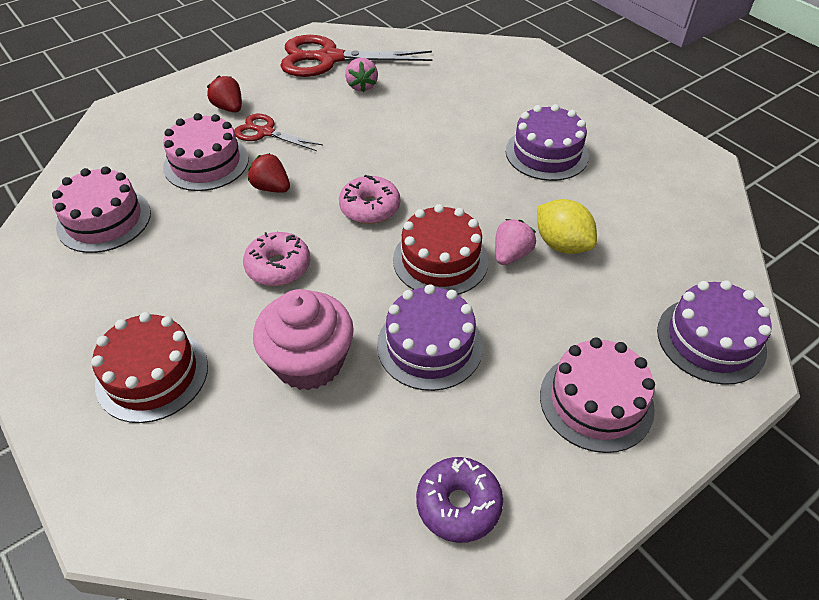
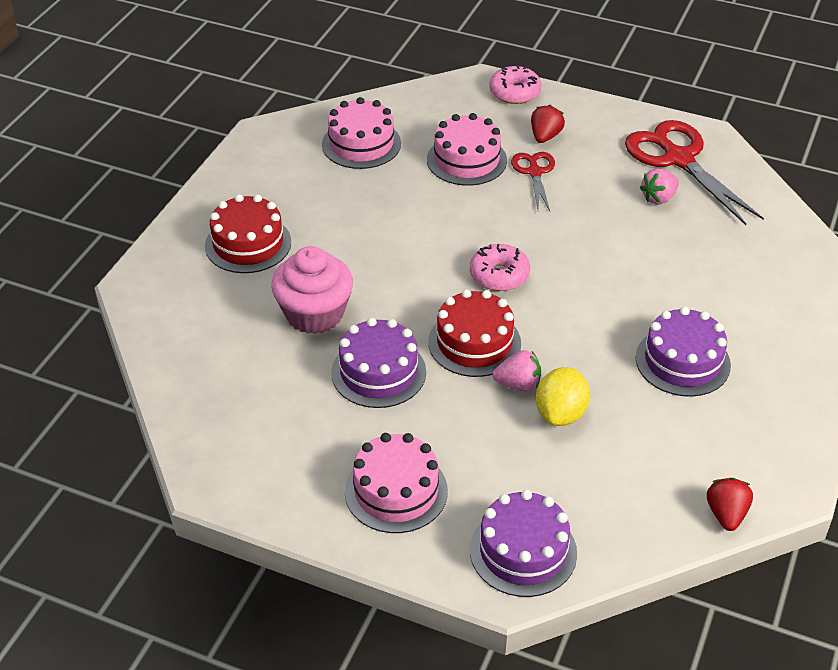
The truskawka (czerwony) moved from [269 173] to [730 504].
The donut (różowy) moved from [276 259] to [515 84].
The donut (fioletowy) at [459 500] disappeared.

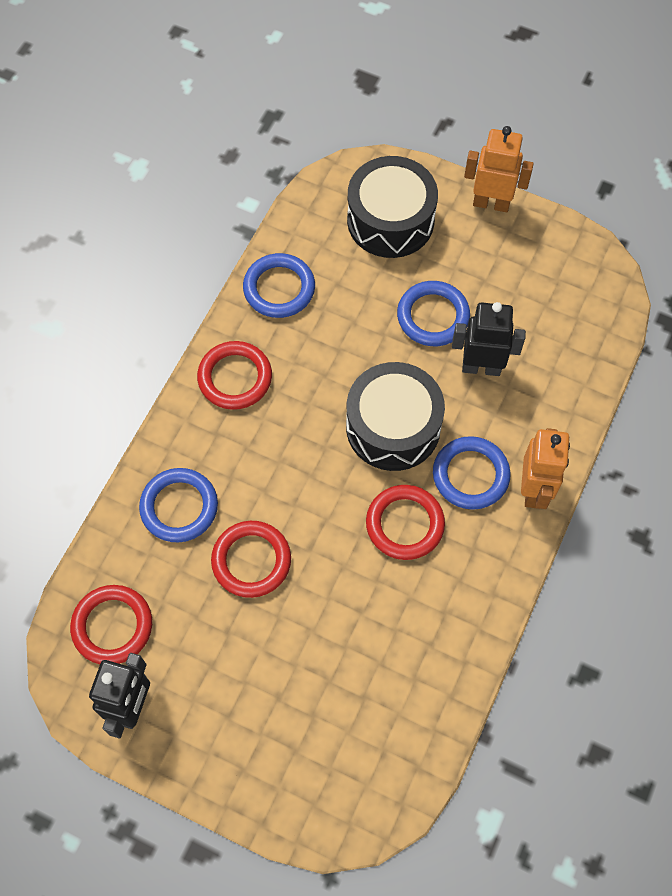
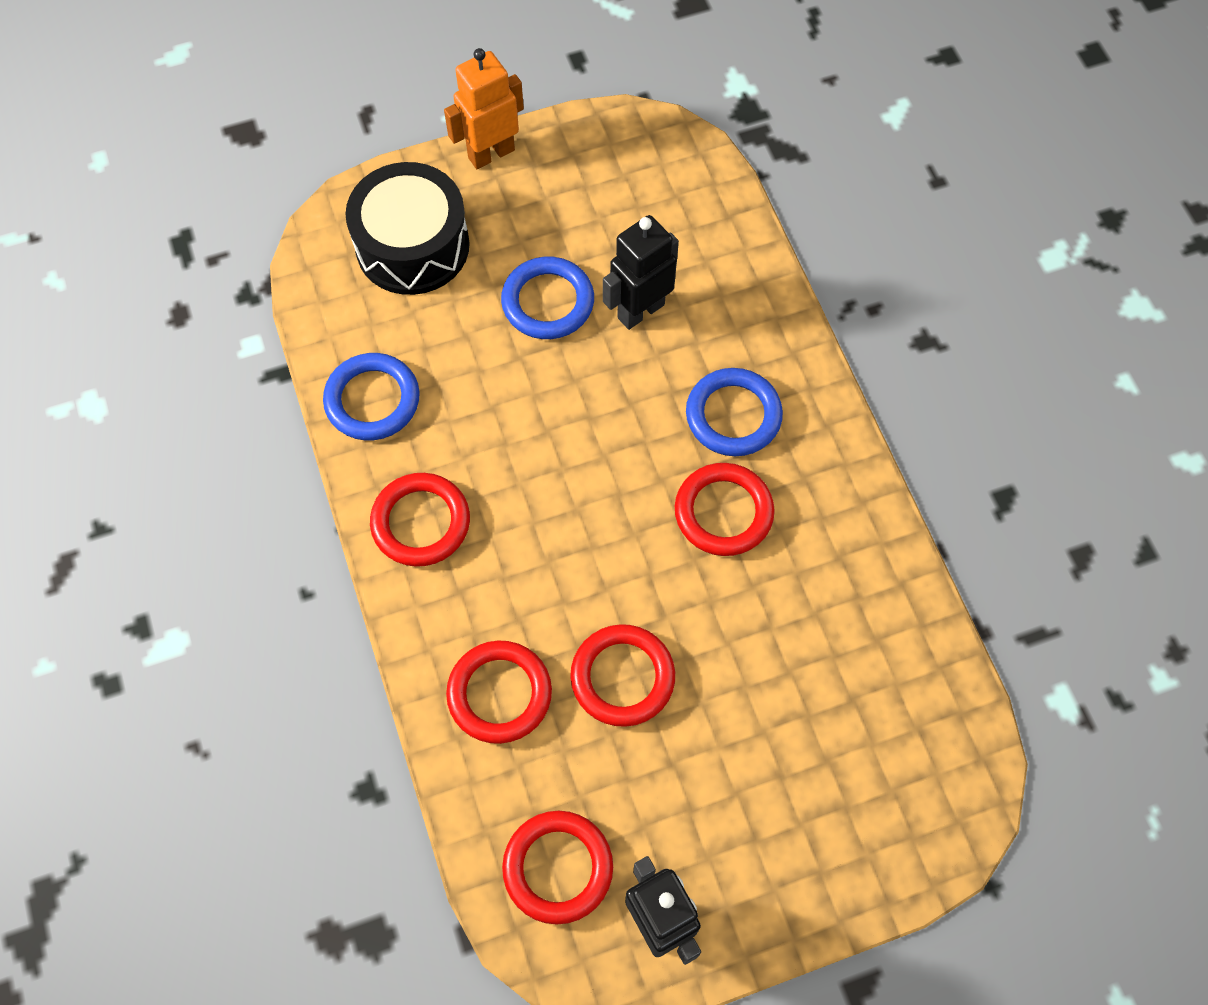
The bęben (czarny) at [395 416] disappeared.
The robot (pomarańczowy) at [545 468] disappeared.
The pierścień (niebieski) at [178 505] became the pierścień (czerwony) at [499 692].

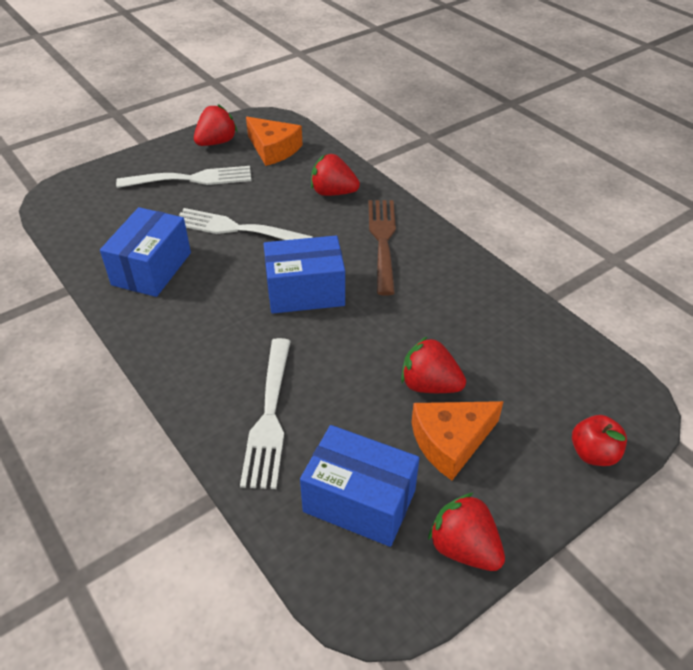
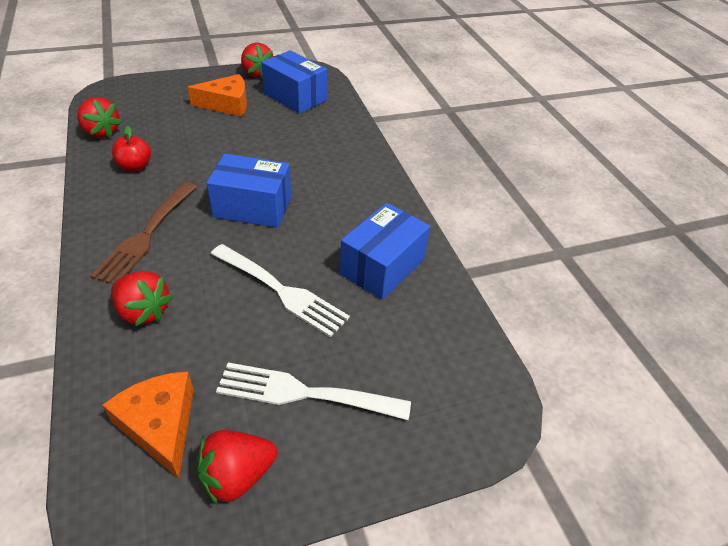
The truskawka (czerwony) moved from [433 365] to [99 117].
The widelec (biały) at [265 413] disappeared.
The jabłko (czerwony) moved from [599 440] to [131 149].

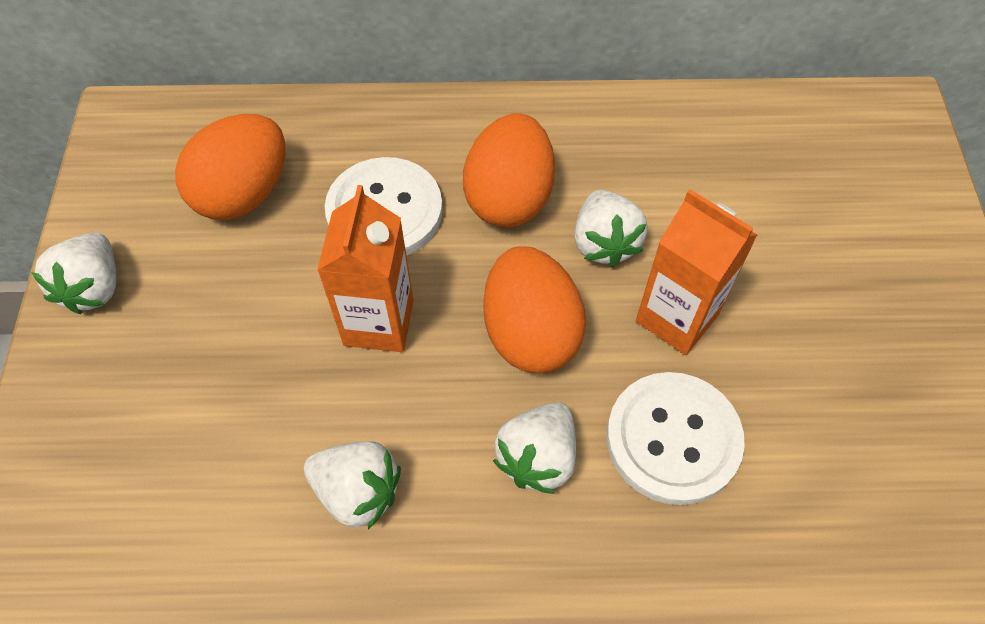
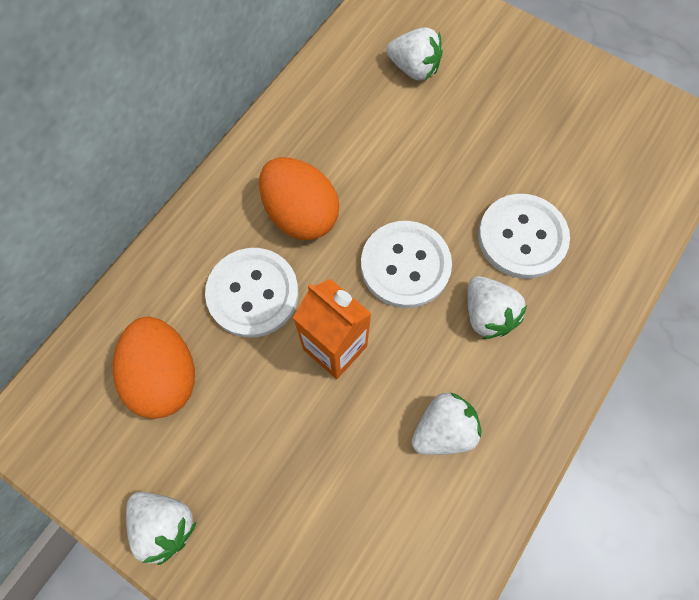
The karton mleka (pomarańczowy) at [696 272] disappeared.
The truskawka (biały) moved from [611 229] to [414 53].
The jajko (pomarańczowy) at [534 309] was replaced by the guzik (biały) at [406 264].

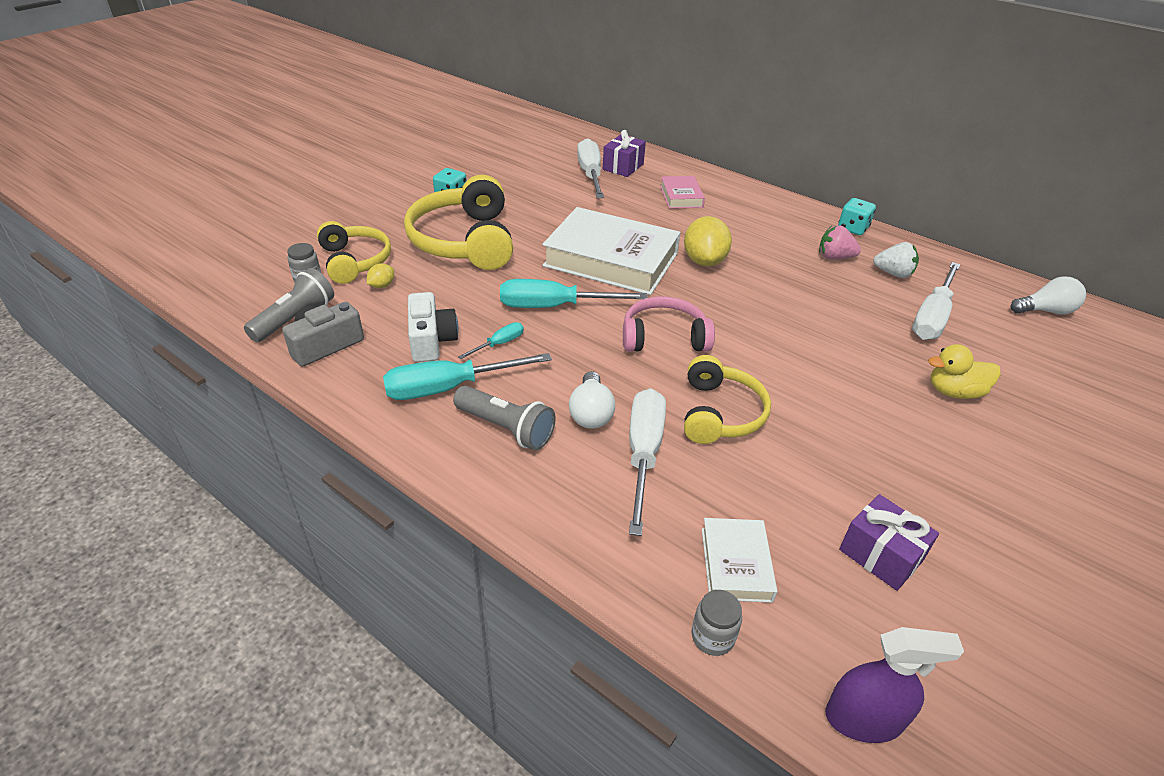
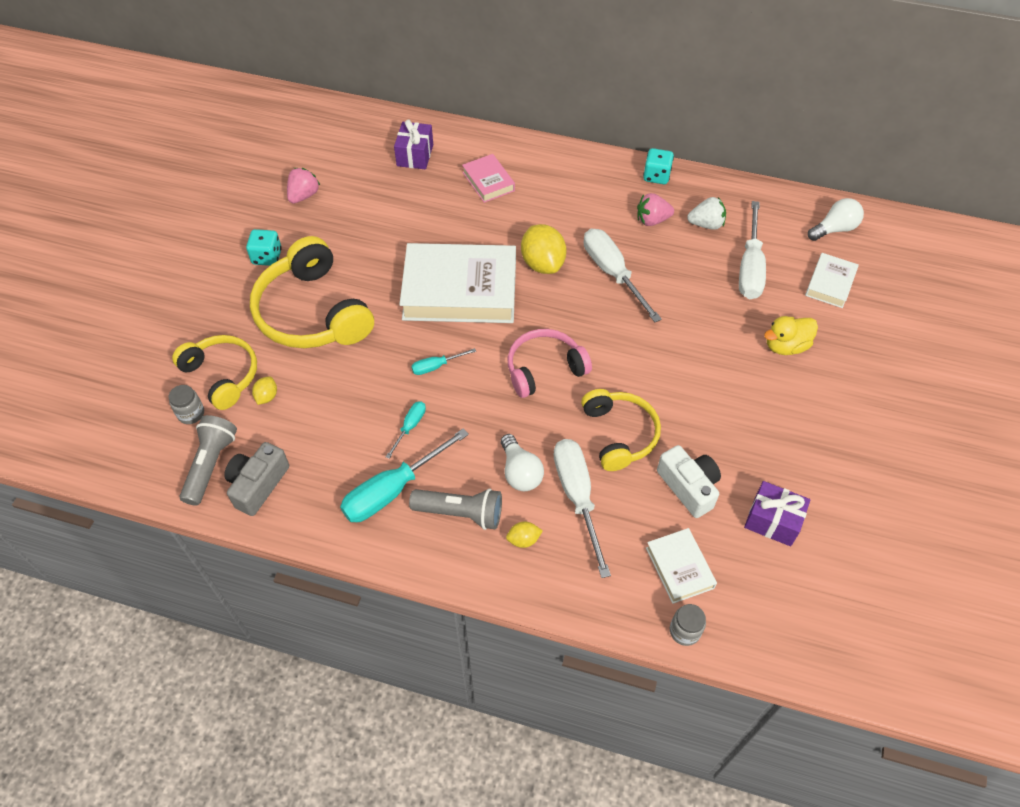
The śrubokręt (biały) moved from [590 168] to [623 275].
The śrubokręt (turkusowy) at [573 293] changed to 0.49 times the size.
The aparat fotograficzny (biały) moved from [433 327] to [689 481].
The spryskiwacz (fioletowy) at [895 685] disappeared.
The truskawka (różowy) at [303 186] appeared.
The książka (biały) at [832 280] appeared.
The cytryna (żółty) at [524 535] appeared.

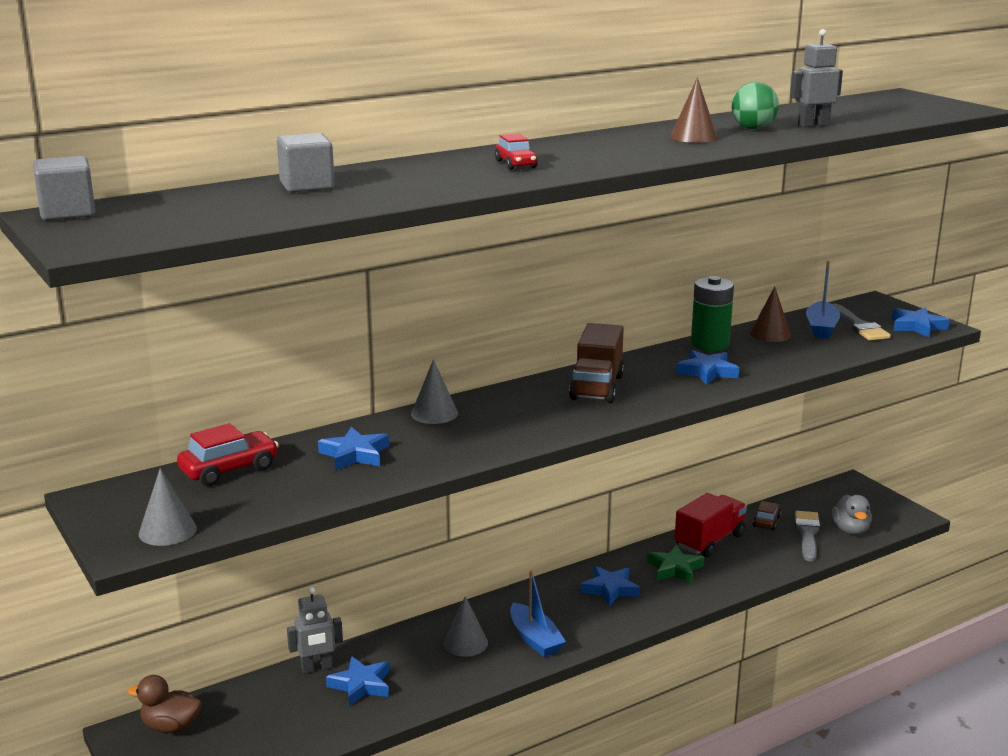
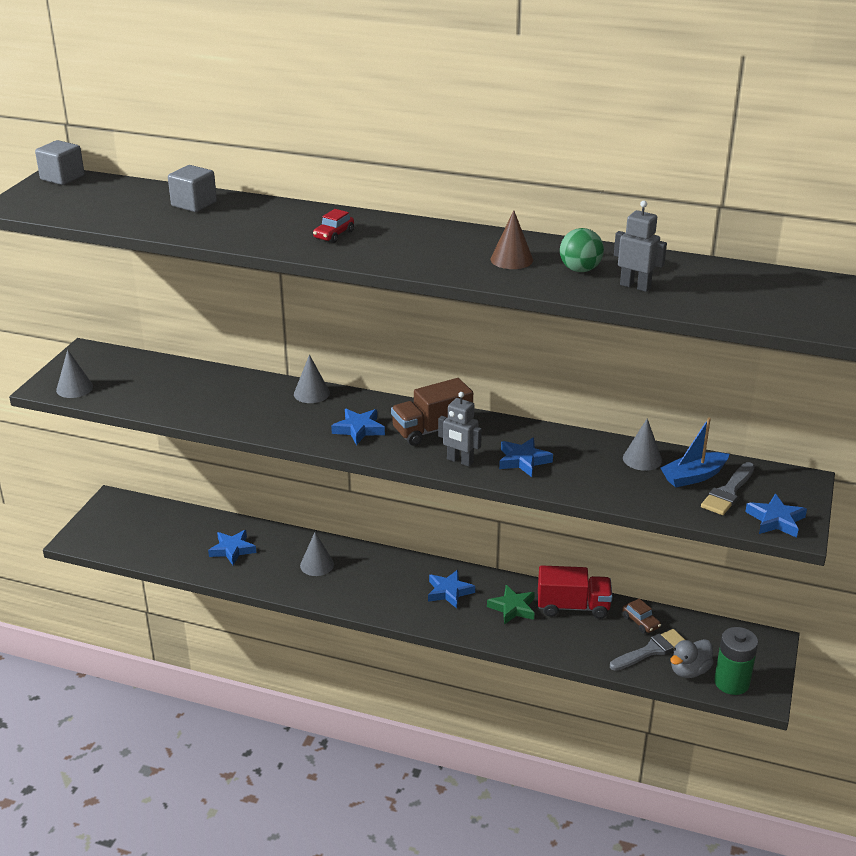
The bateria (zielony) moved from [712 313] to [736 661].
The stożek (brązowy) at [770 314] became the stożek (szary) at [642 444].
The samochód (czerwony) at [228 454] disappeared.
The gwiazda (niebieski) moved from [353 448] to [358 427].
The samochód (brązowy) at [767 515] turned 75 degrees clockwise.
The łódka (niebieski) at [538 613] disappeared.
The robot (szary) moved from [315 630] to [460 429].
The kaczka (brązowy) at [164 704] disappeared.

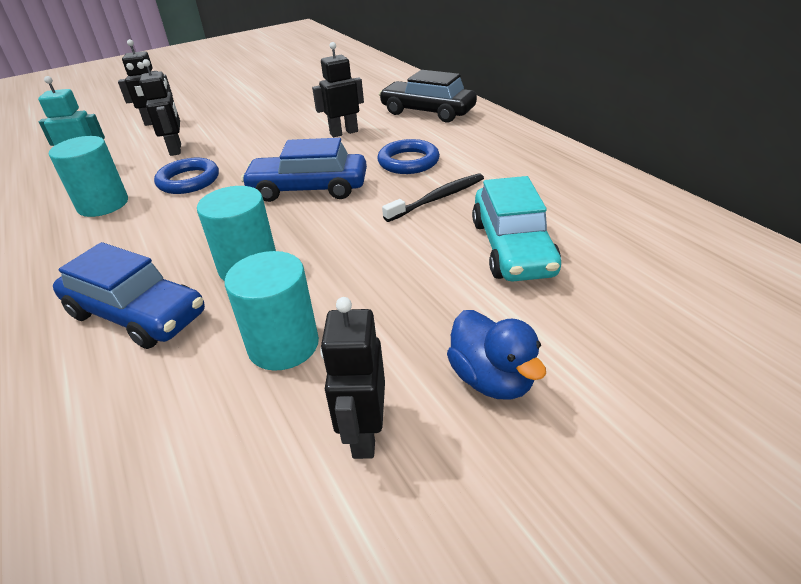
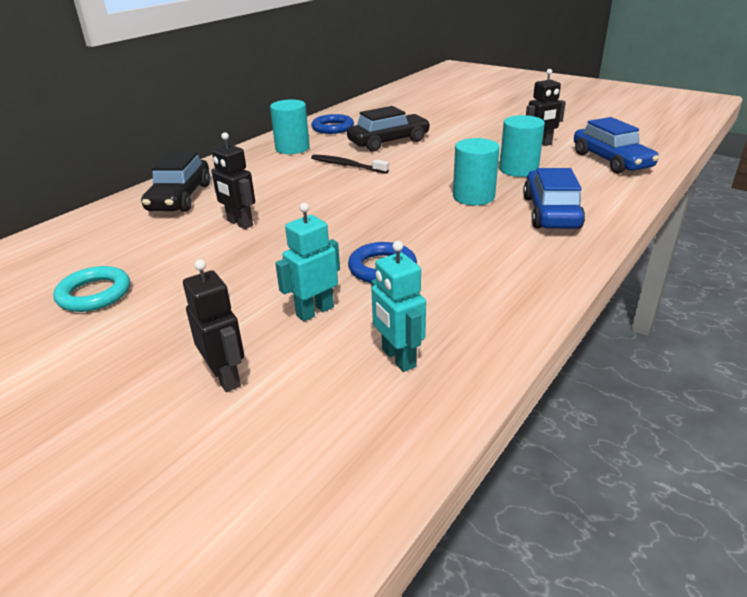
The robot (czarny) at [160 107] became the robot (turkusowy) at [307 262].
The walec (turkusowy) moved from [88 176] to [290 126].
The samochód (niebieski) moved from [304 170] to [616 145].
The pierścień (niebieski) moved from [408 156] to [332 124].
The samochód (turkusowy) at [516 229] became the samochód (czarny) at [388 129].
The kaczka (niebieski) at [496 355] disappeared.
The pierścień (turkusowy) at [91 289] appeared.

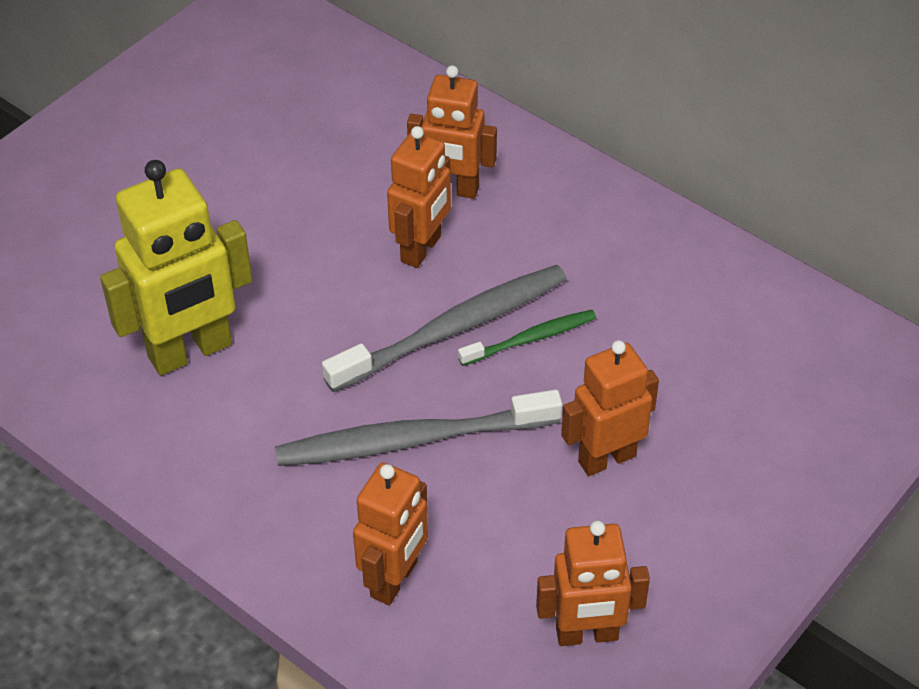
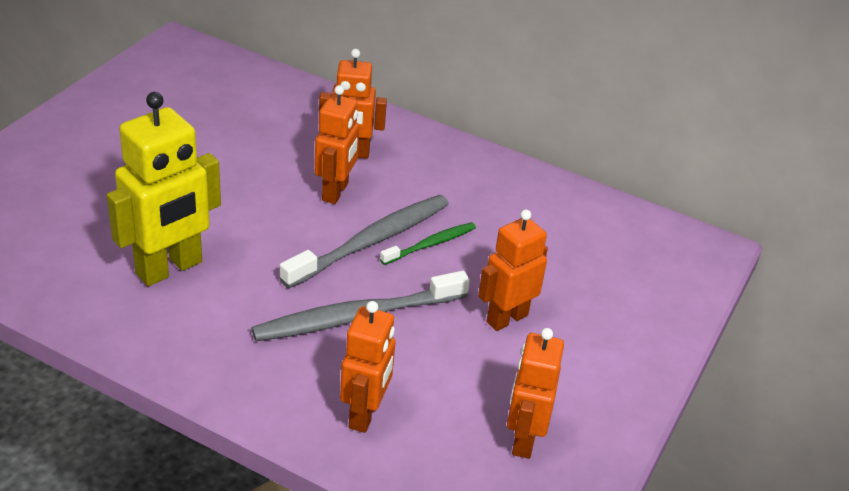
The robot (pomarańczowy) at [593 583] turned 120 degrees clockwise.

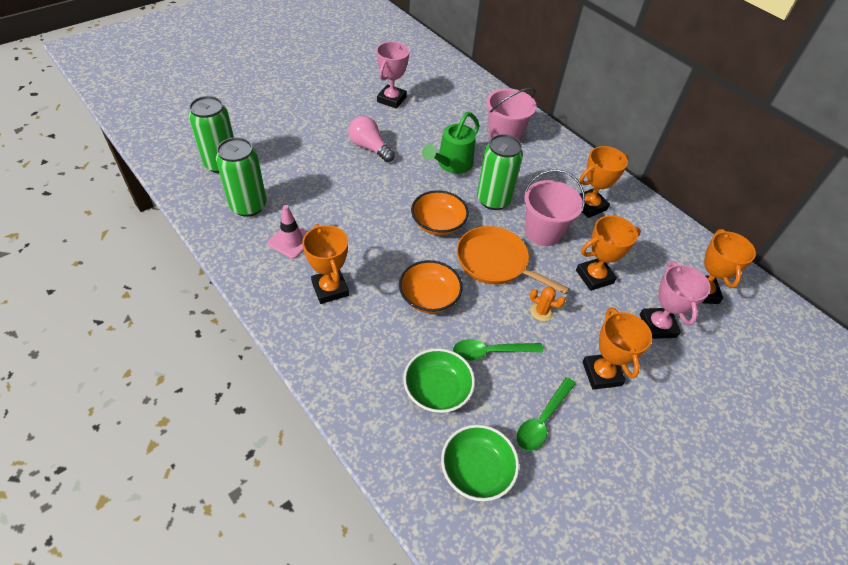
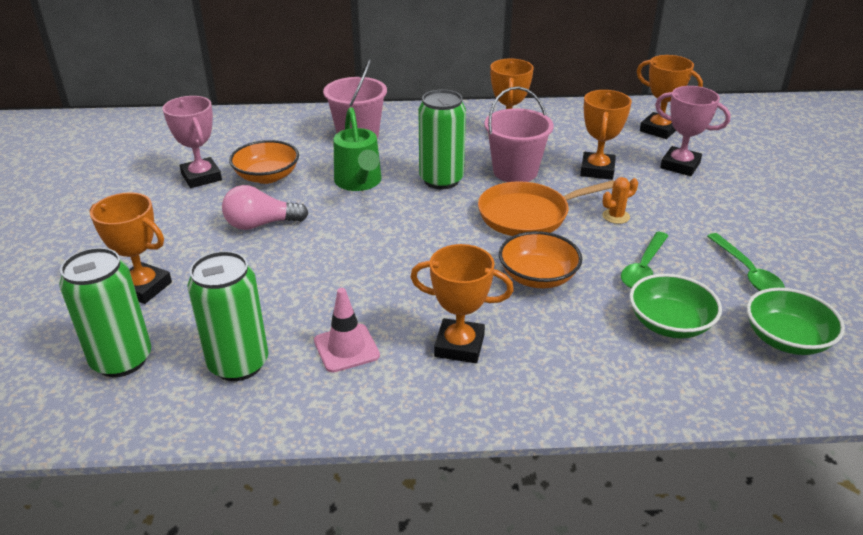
The miska (pomarańczowy) moved from [440 212] to [264 162].
The puchar (pomarańczowy) moved from [617 348] to [131 248].

